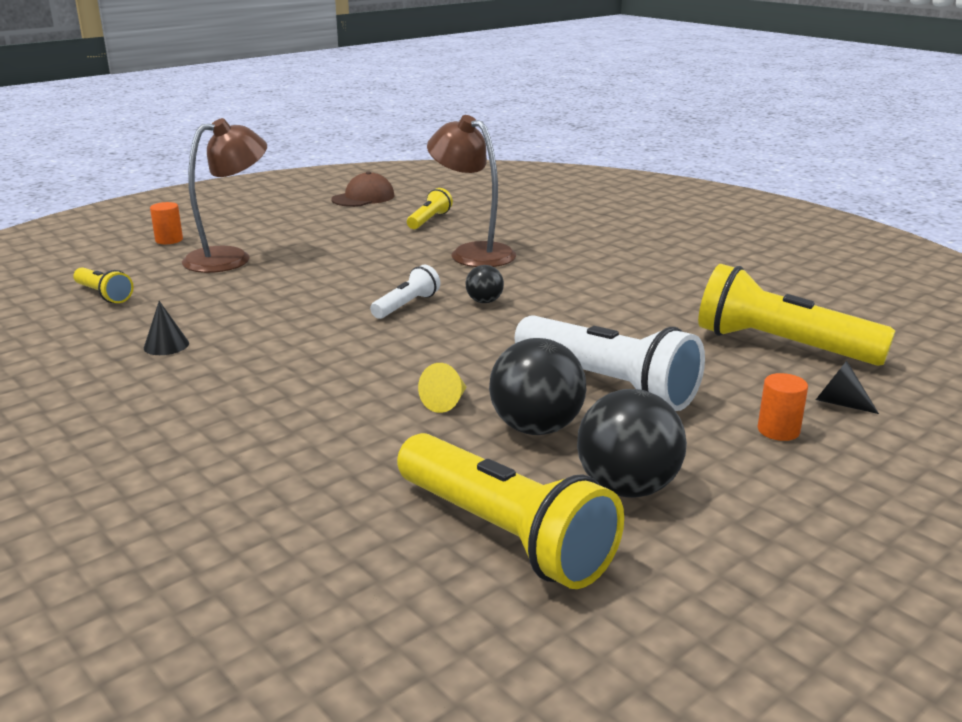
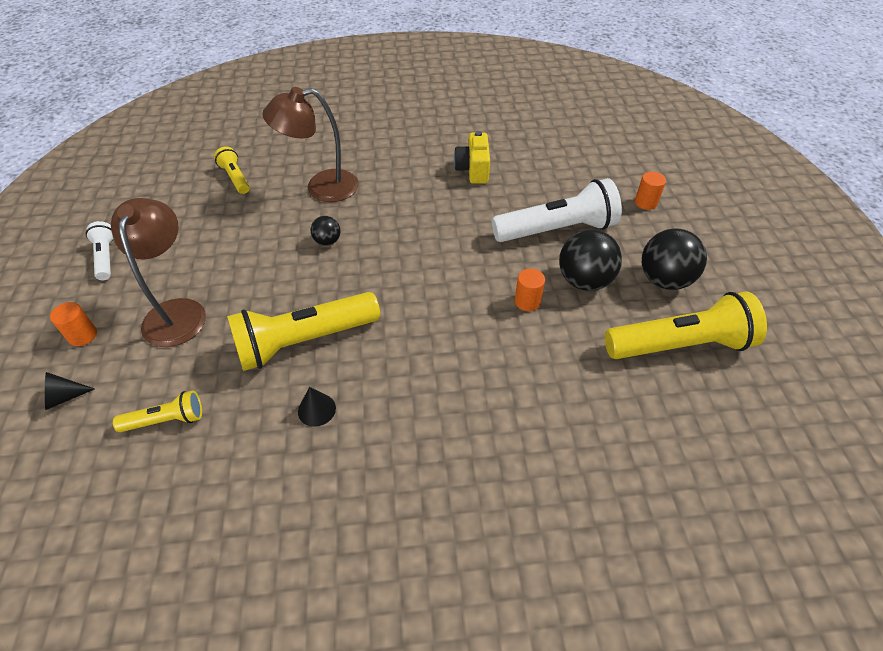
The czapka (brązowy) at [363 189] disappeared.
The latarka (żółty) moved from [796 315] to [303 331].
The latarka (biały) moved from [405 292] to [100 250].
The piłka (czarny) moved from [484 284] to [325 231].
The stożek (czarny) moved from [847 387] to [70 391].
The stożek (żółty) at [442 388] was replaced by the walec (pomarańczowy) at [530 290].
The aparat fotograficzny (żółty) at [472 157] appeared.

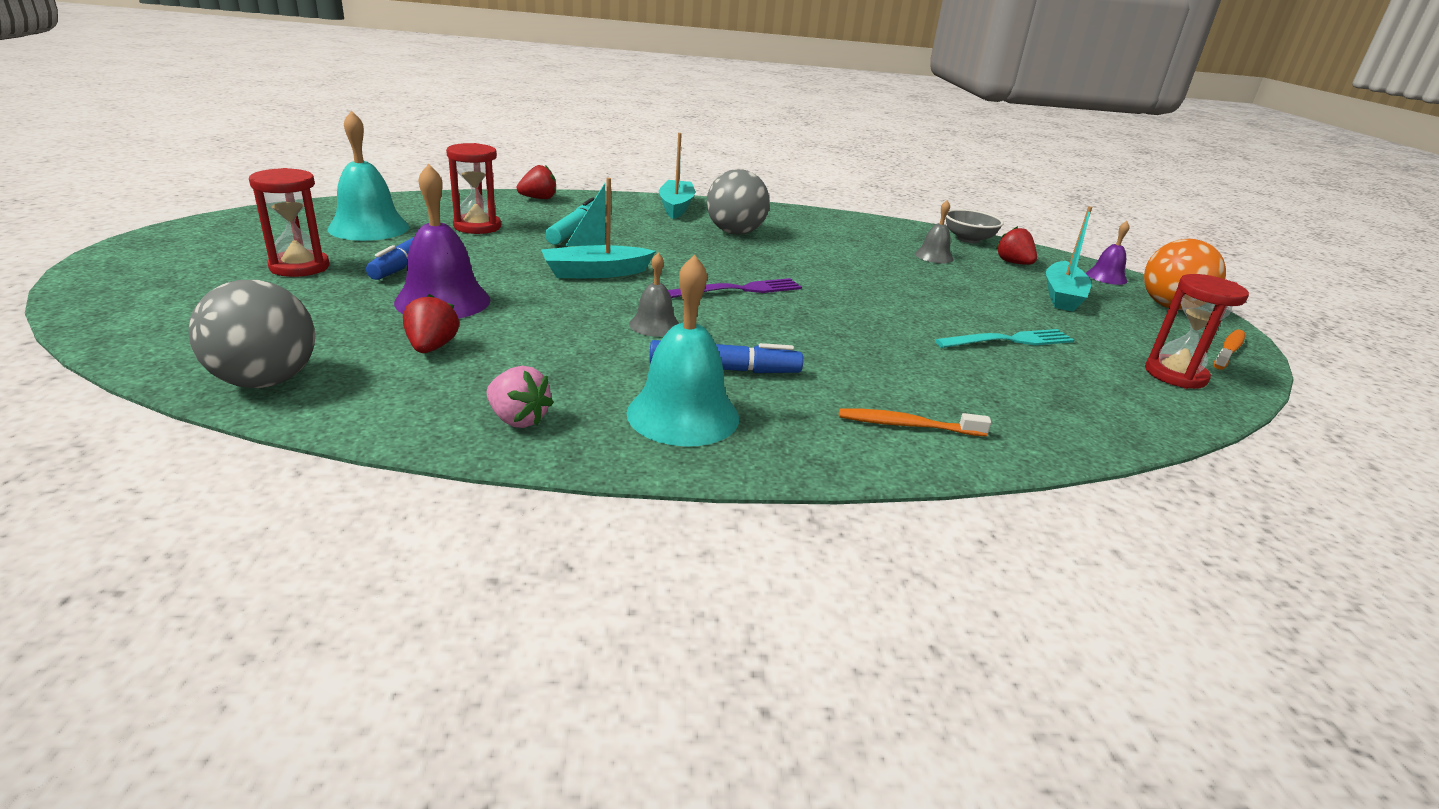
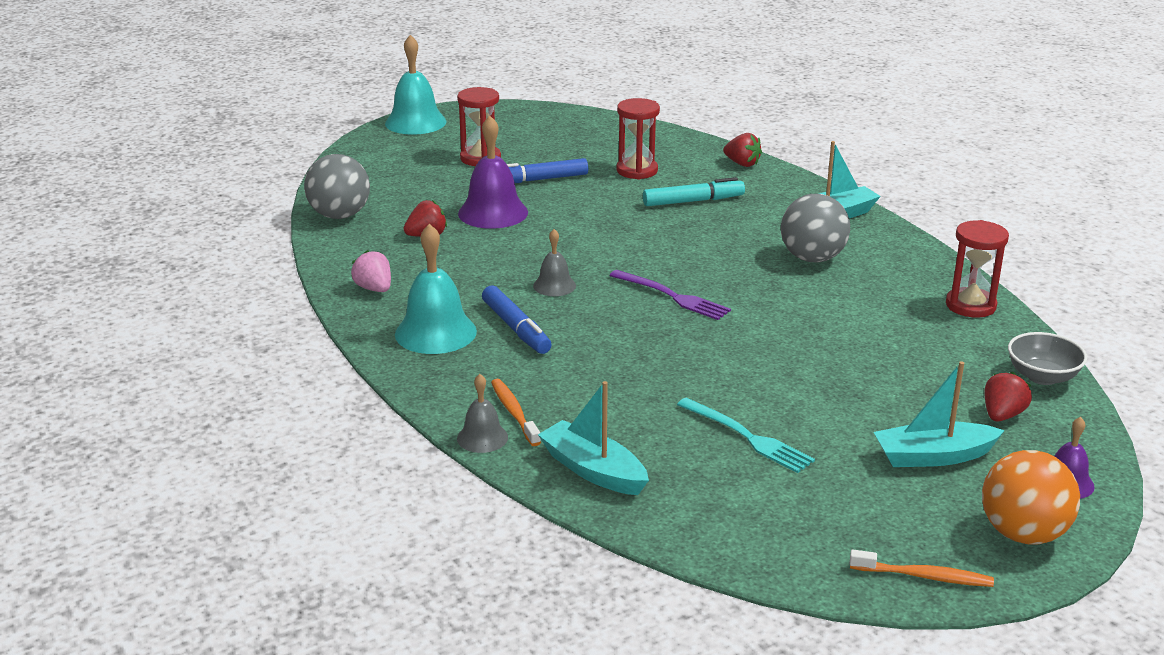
The dzwonek (turkusowy) moved from [368 176] to [415 85].
The łódka (turkusowy) moved from [598 228] to [593 438].
The dzwonek (szary) moved from [934 231] to [482 413].
The klepsydra (czerwony) moved from [1197 331] to [977 269].
The truskawka (różowy) at [520 397] turned 135 degrees clockwise.

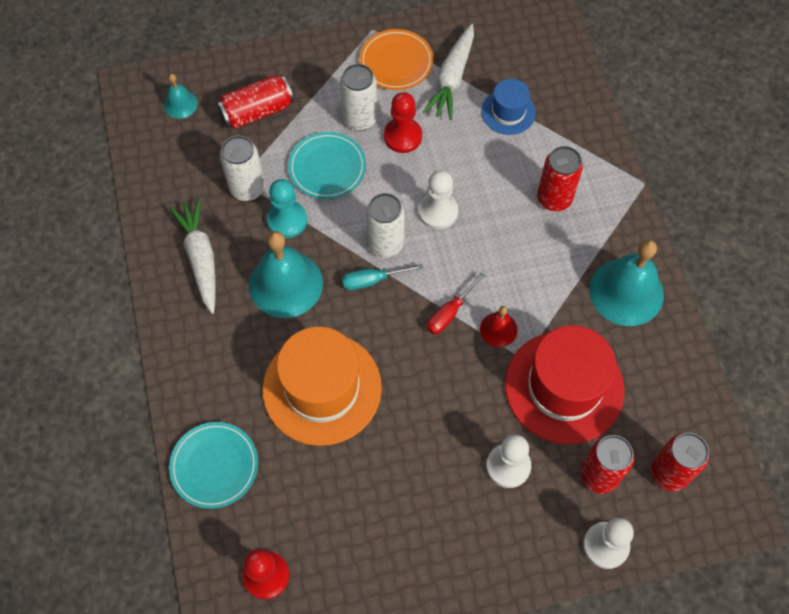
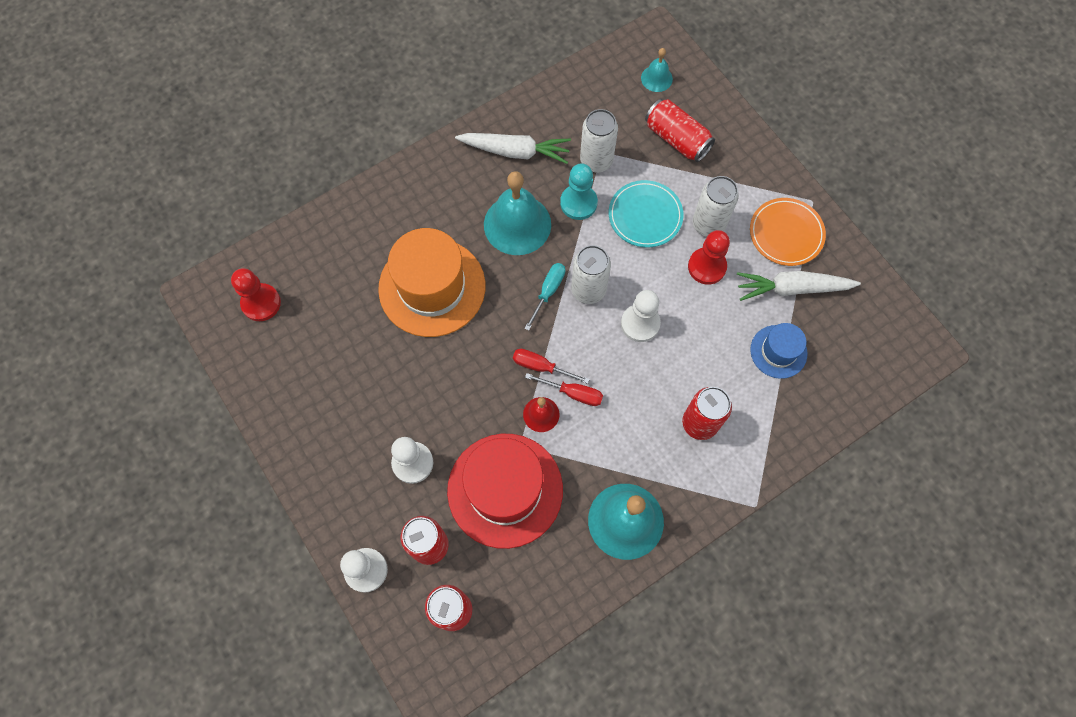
The marchewka (biały) at [192 256] turned 45 degrees clockwise.
The śrubokręt (turkusowy) at [382 277] turned 60 degrees clockwise.
The talerz (turkusowy) at [213 465] disappeared.
The śrubokręt (czerwony) at [564 389] appeared.

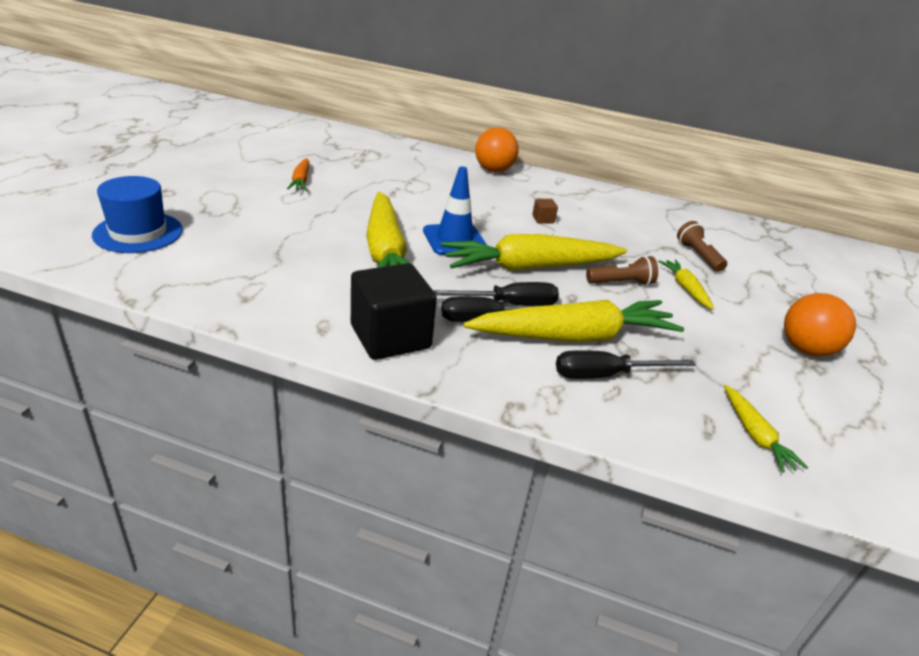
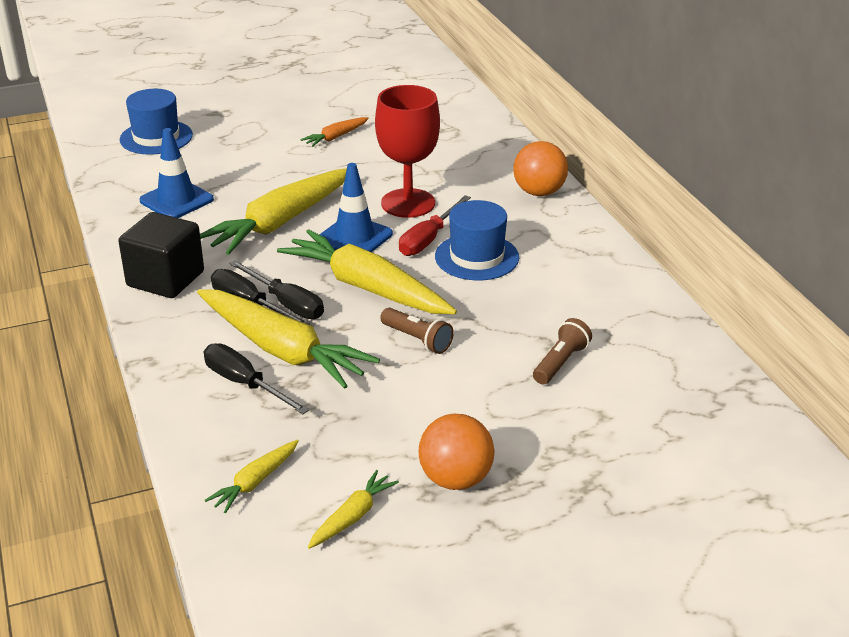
The sześcian (brązowy) at [545 211] was replaced by the kapelusz (niebieski) at [477 240].
The marchewka (żółty) moved from [686 285] to [353 509].
The kielich (czerwony) at [407 151] appeared.
The pachołek (niebieski) at [176 173] appeared.
The śrubokręt (czerwony) at [435 225] appeared.

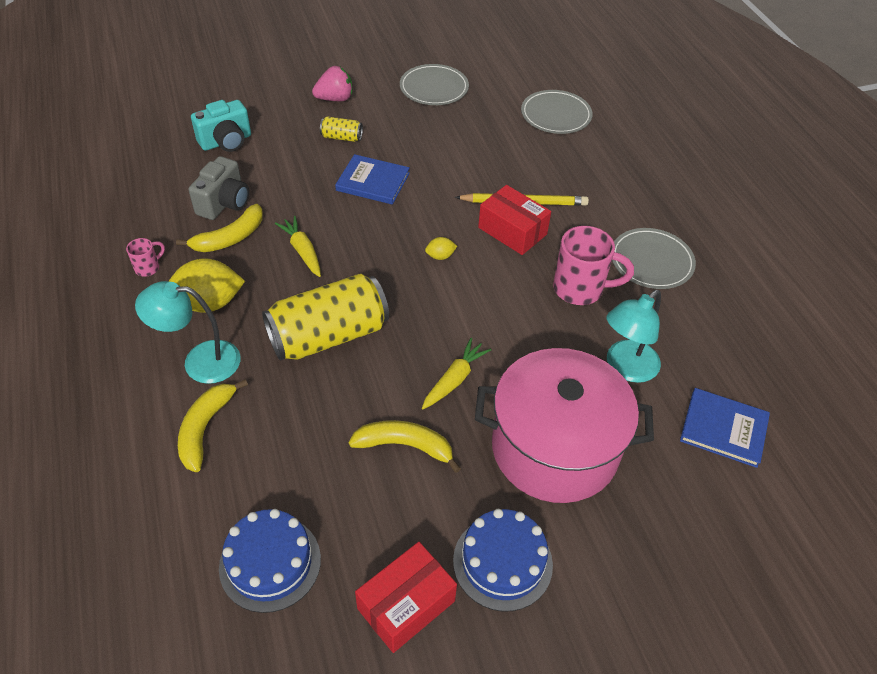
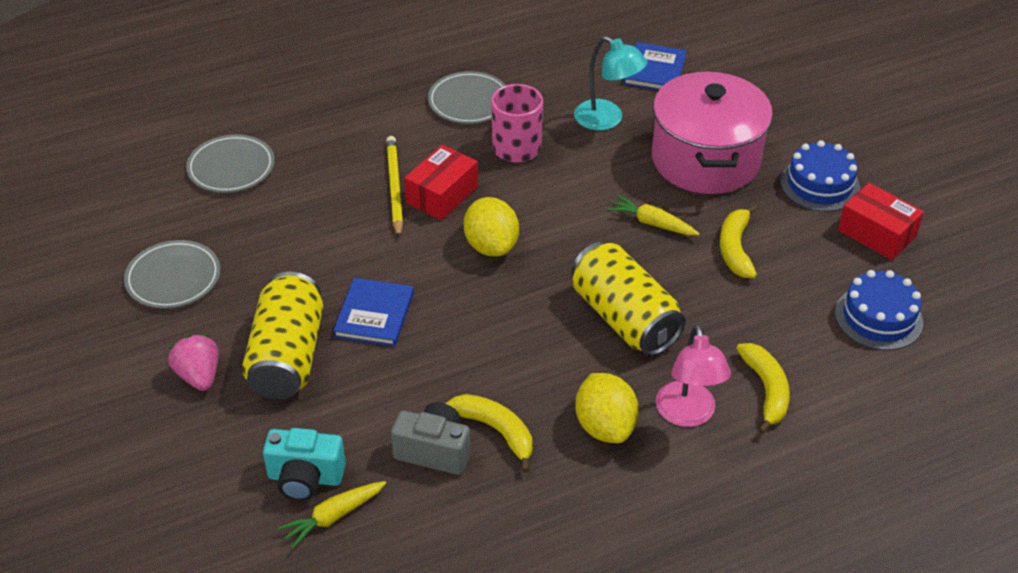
The aparat fotograficzny (turkusowy) at [221 126] turned 135 degrees clockwise.
The puszka (żółty) at [341 129] changed to 2.30 times the size.
The marchewka (żółty) moved from [298 246] to [332 515].
The cytryna (żółty) at [441 248] changed to 2.19 times the size.
The kubek (różowy) at [145 257] disappeared.
The lampka (turkusowy) at [188 332] became the lampka (różowy) at [693 376].
The banan (żółty) at [213 425] turned 105 degrees counterclockwise.

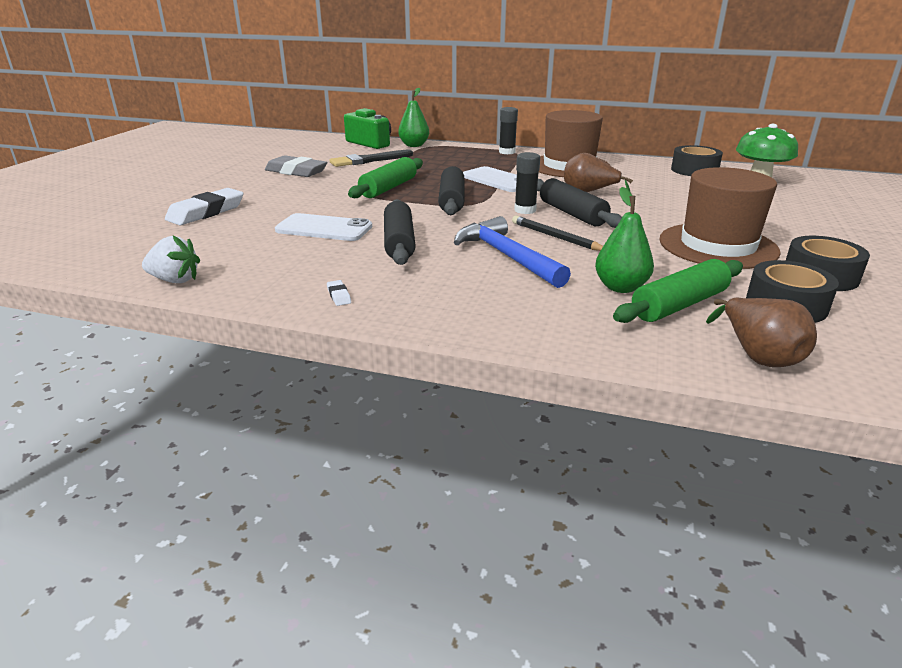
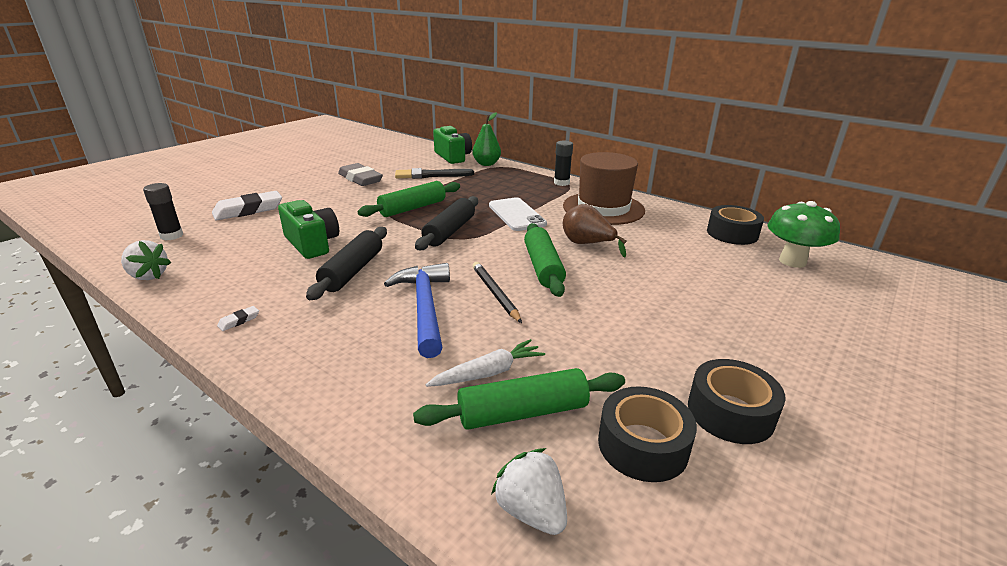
The klej w sztyfcie (czarny) moved from [527 183] to [163 211].
The kapelusz (brązowy) at [720 218] disappeared.
The wałek do ciasta (czarny) at [579 203] became the wałek do ciasta (zielony) at [545 260].
The gruszka (zielony) at [624 240] was replaced by the marchewka (biały) at [485 363].
The telefon (biały) at [323 227] was replaced by the aparat fotograficzny (zielony) at [308 229].
The gumka do mazania (biały) at [339 293] turned 45 degrees clockwise.
The gruszka (brązowy) at [761 332] was replaced by the truskawka (biały) at [529 491].

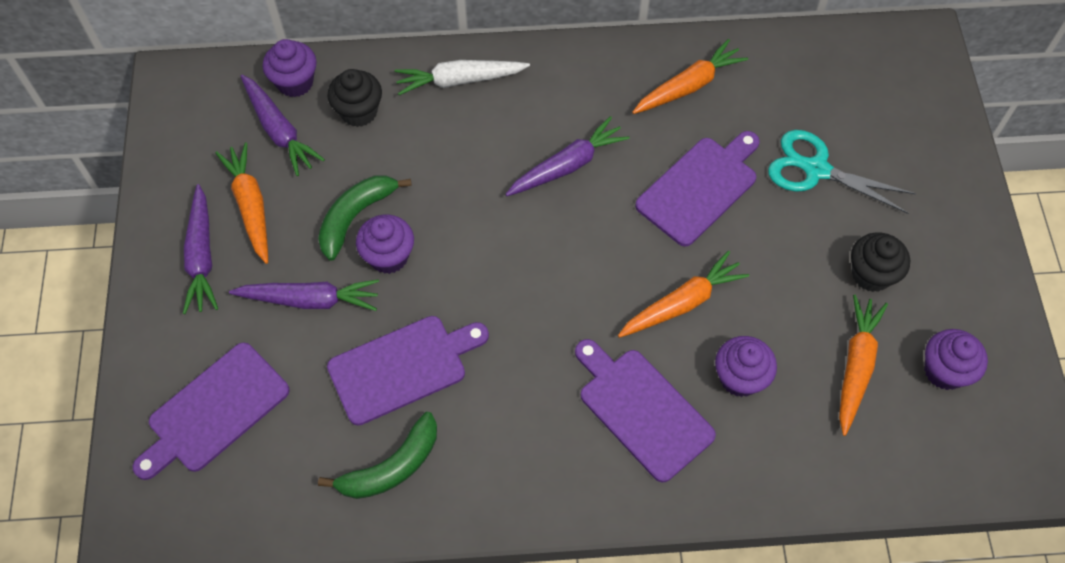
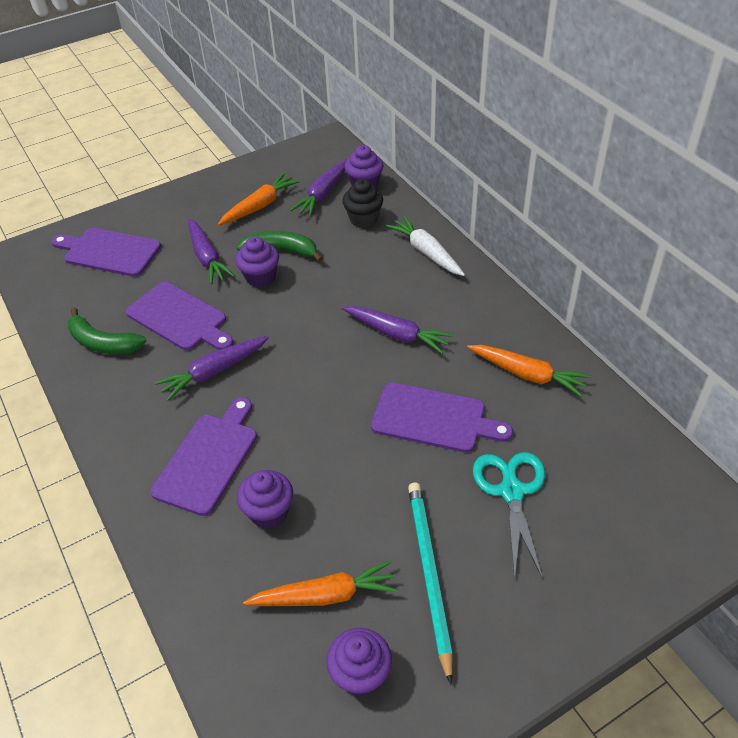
The marchewka (fioletowy) moved from [200 249] to [212 368].
The muffinka (czarny) at [880 262] was replaced by the ołówek (turkusowy) at [430 583].
The marchewka (pomarańczowy) at [683 294] disappeared.

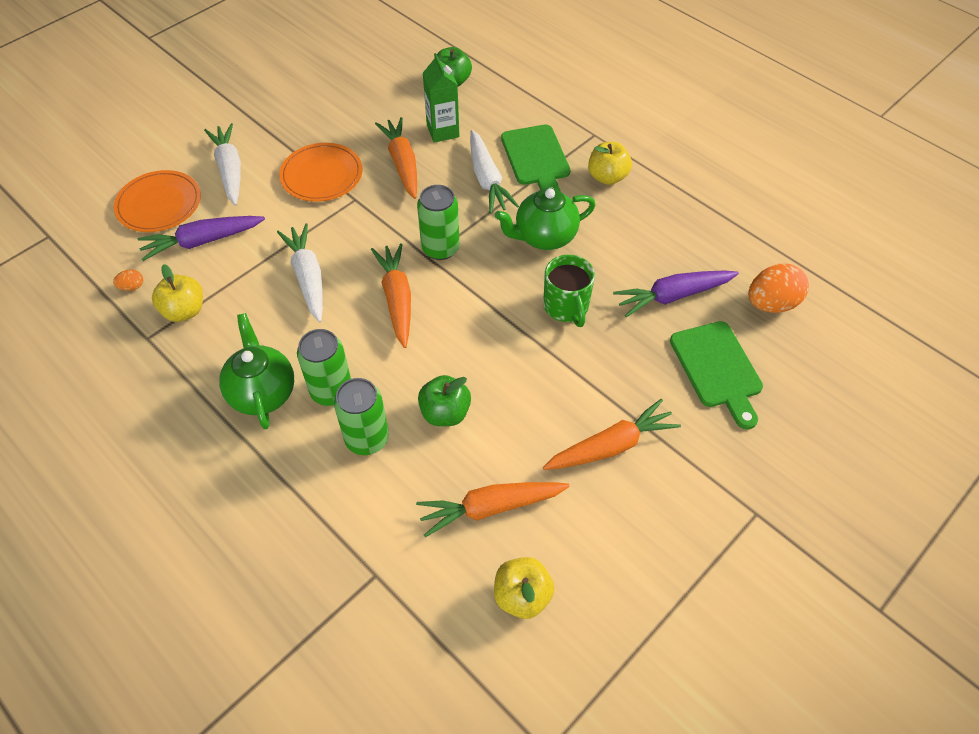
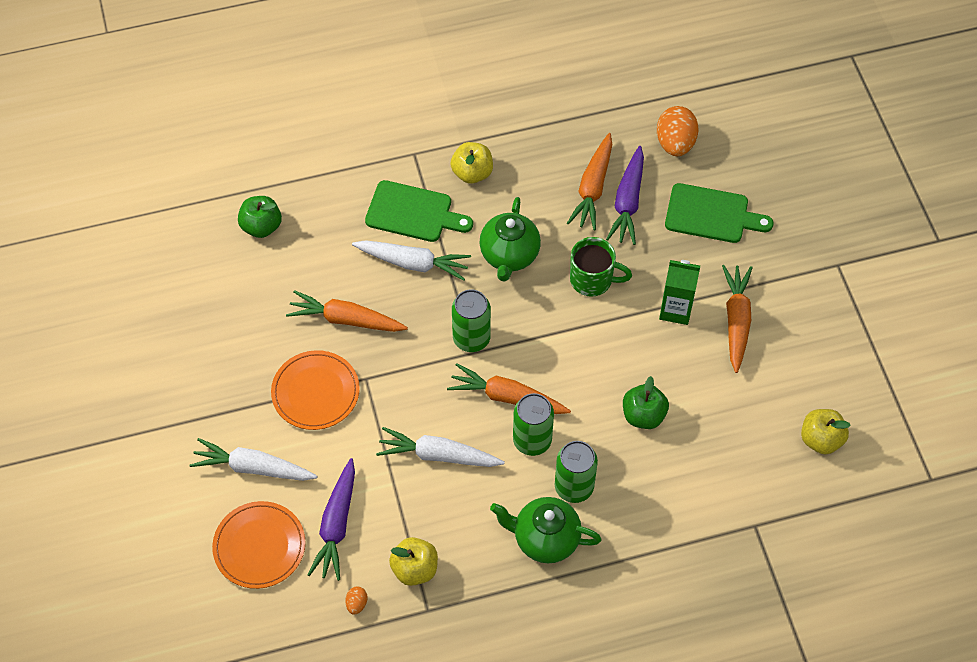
The karton mleka (zielony) moved from [441 98] to [679 292].
The puszka (zielony) moved from [361 416] to [533 424].
The marchewka (pomarańczowy) moved from [493 509] to [589 181].

